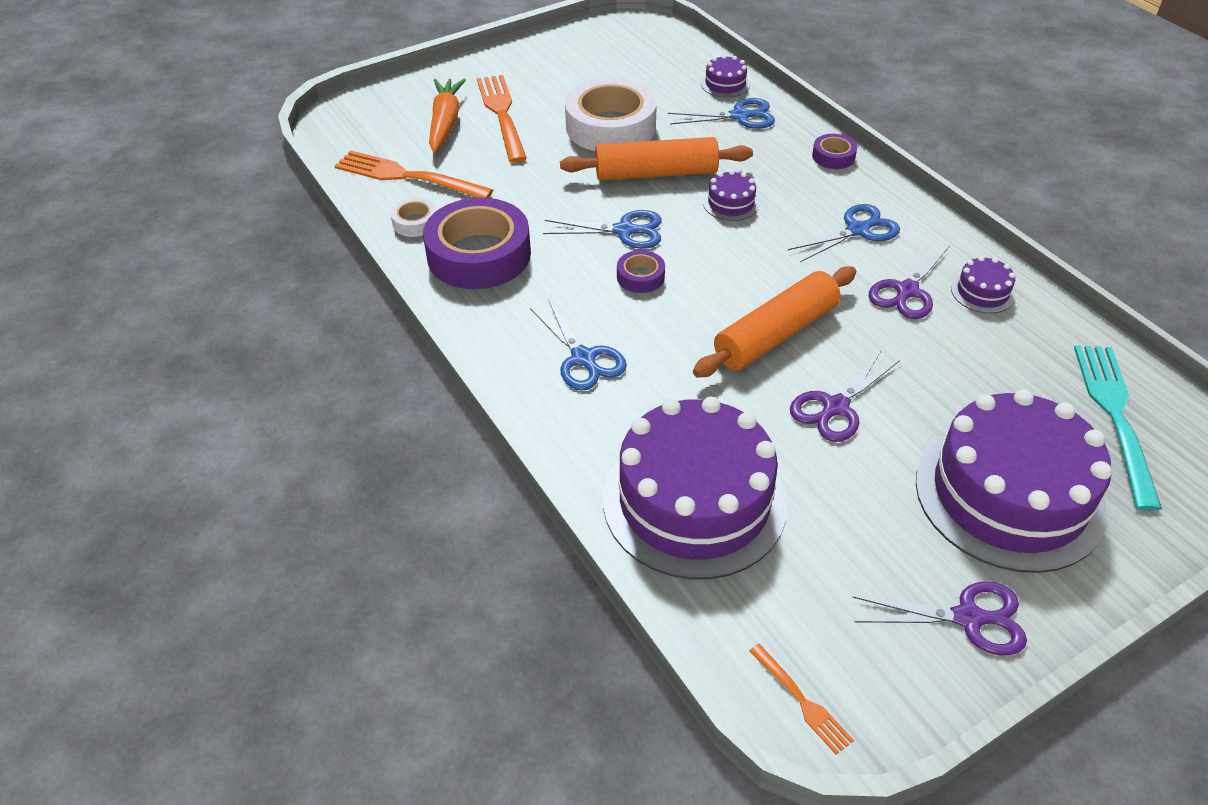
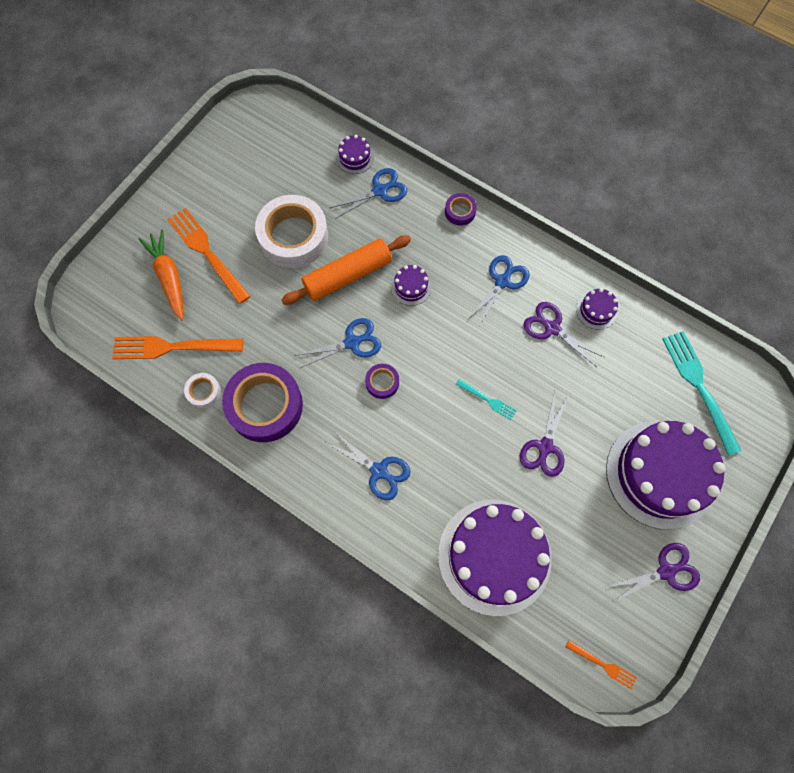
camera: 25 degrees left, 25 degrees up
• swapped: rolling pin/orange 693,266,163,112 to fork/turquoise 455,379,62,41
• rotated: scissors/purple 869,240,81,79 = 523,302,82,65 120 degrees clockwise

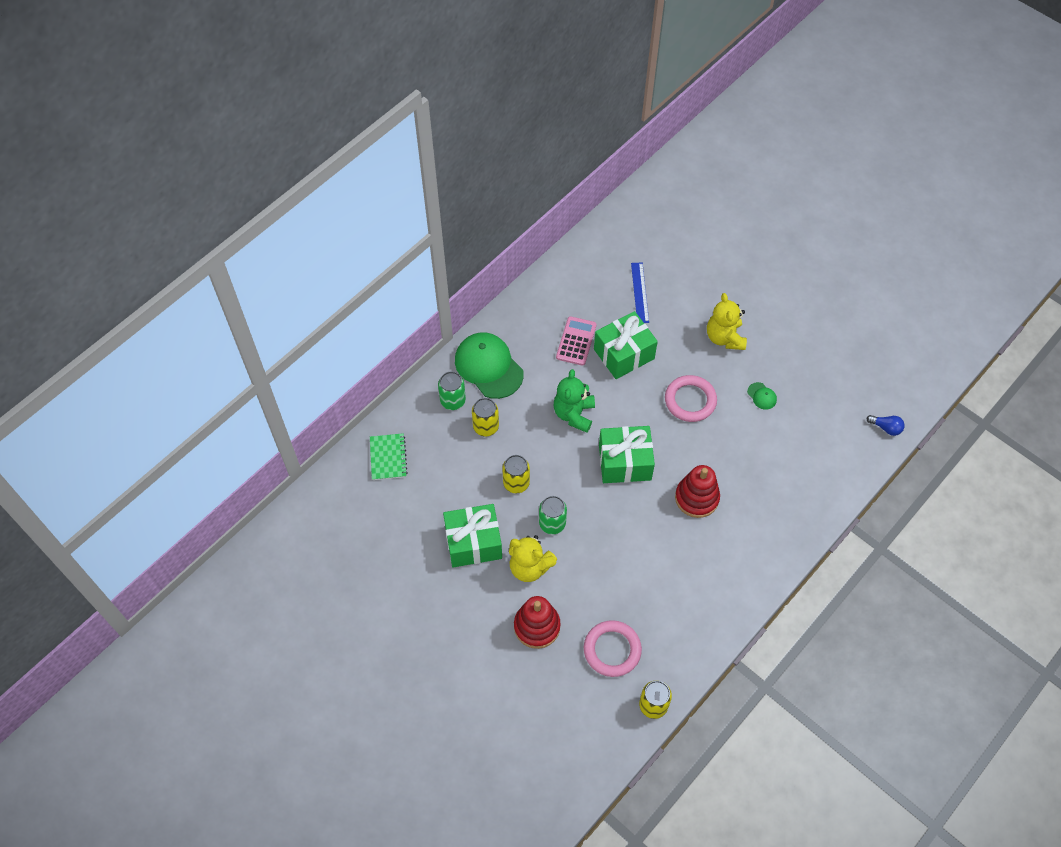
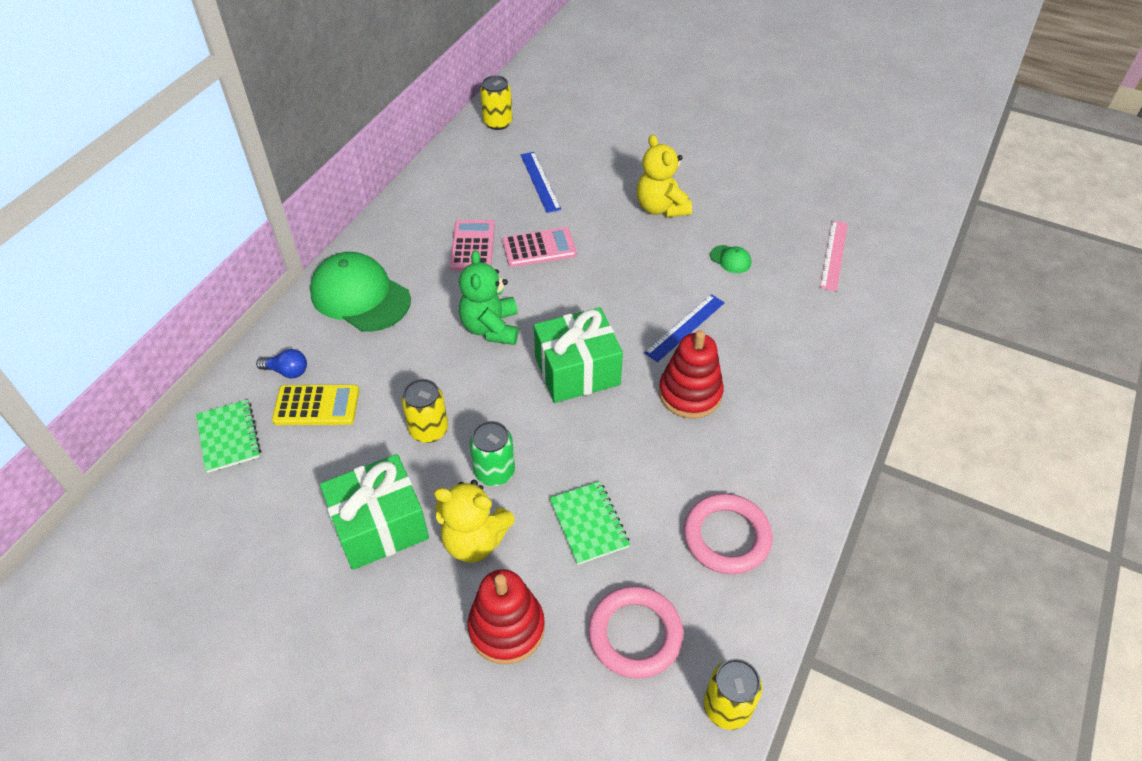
camera: 15 degrees left, 10 degrees down
• gone: can/green 438,372,28,38
• new: calculator/yellow 272,385,87,40
• new: notebook/green 549,481,81,84
• new: ruler/blue 644,294,81,68
• new: ruler/pink 820,220,28,71
• shifted: can/yellow 472,398,27,39 to 480,75,33,55
• shifted: ring/pink 665,375,52,47 to 684,493,88,81
• shifted: light bulb/blue 867,415,38,21 to 256,349,51,29
• swapped: gift/green 594,311,64,68 to calculator/pink 502,227,75,40

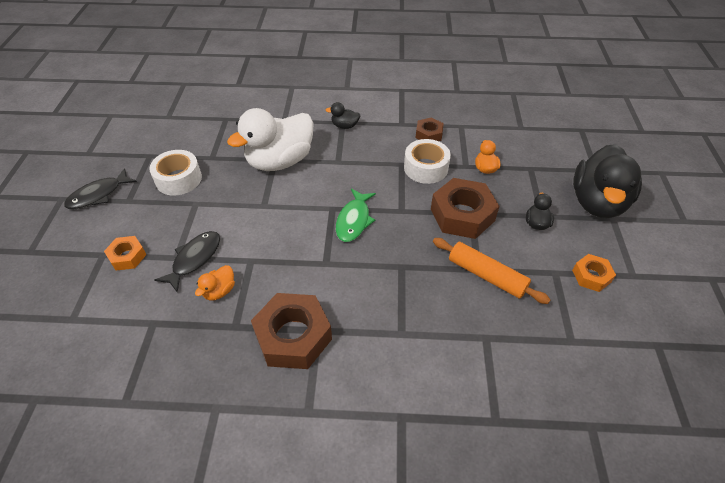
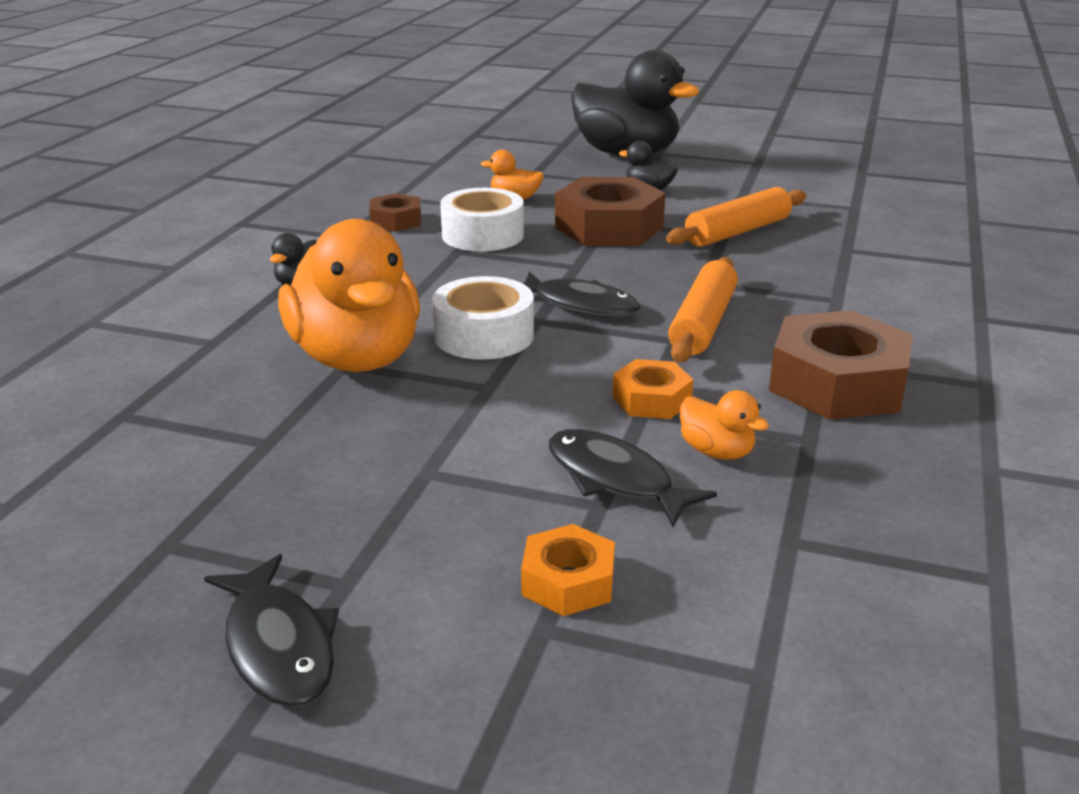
camera: 75 degrees left, 20 degrees down
• new: rolling pin/orange 668,257,70,105
• shifted: tape/white 149,150,53,46 to 432,276,102,84
• shifted: nut/orange 572,254,44,38 to 612,359,81,60
• repainted: duck/white 227,108,87,63 to duck/orange 278,219,142,153
• repainted: fish/green 336,189,40,53 to fish/black 522,271,118,46

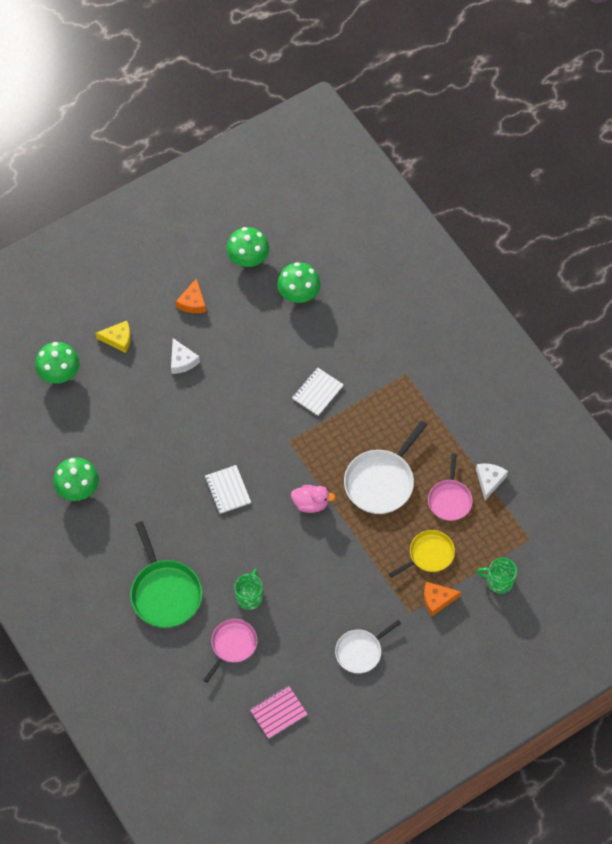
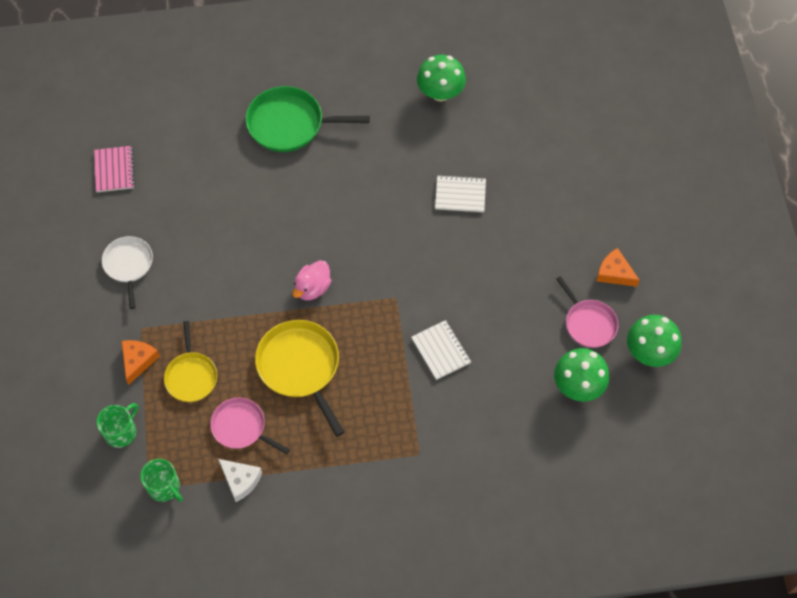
camera: 115 degrees right, 0 degrees up
• gone: mushroom/green 35,342,44,42
• gone: cheese/yellow 96,321,35,32
• gone: cheese/white 171,338,29,36
• shifted: pan/pink 203,619,54,64 to 556,276,62,72
• shifted: notebook/white 205,465,46,49 to 435,175,51,37
• shifted: mug/green 234,569,29,41 to 140,459,43,43
• repainted: pan/white 344,421,83,93 to pan/yellow 255,320,89,117

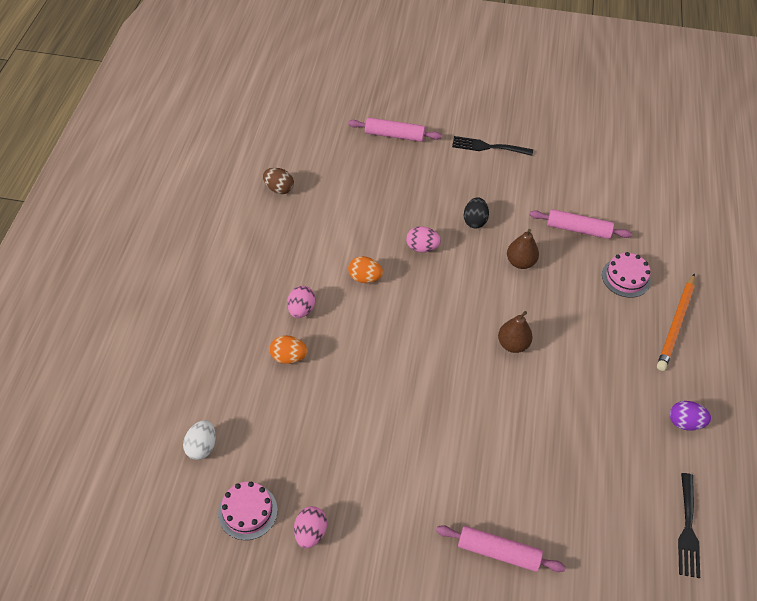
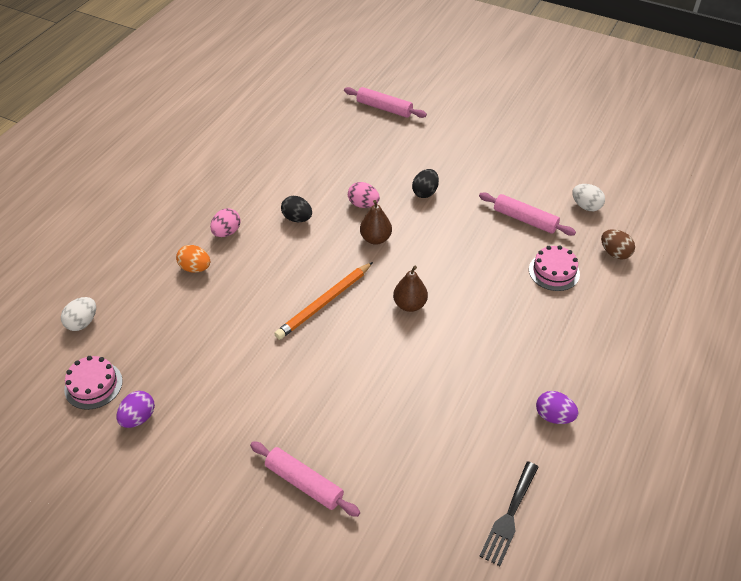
camera: 20 degrees right, 5 degrees down
• gone: fork/black 452,136,81,20
• new: egg/white 572,184,33,27
• shifted: egg/brown 263,168,31,26 to 601,229,34,31
• shifted: pear/brown 507,229,32,40 to 360,200,32,45
• shifted: pencil/orange 657,274,38,97 to 274,262,99,78
• repainted: egg/pink 294,506,33,43 to egg/purple 117,391,38,37
• repainted: egg/orange 348,256,35,27 to egg/black 281,196,31,26

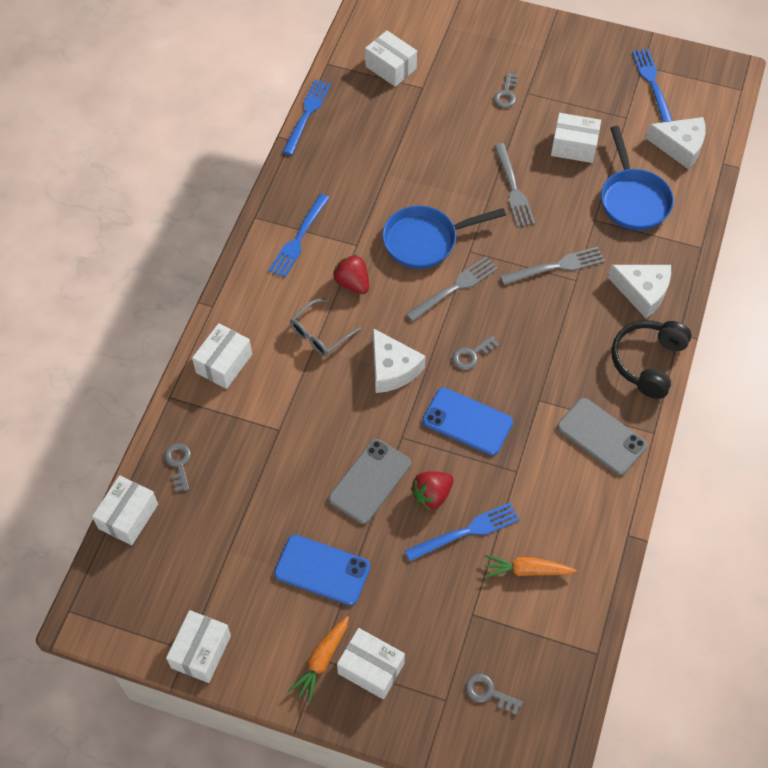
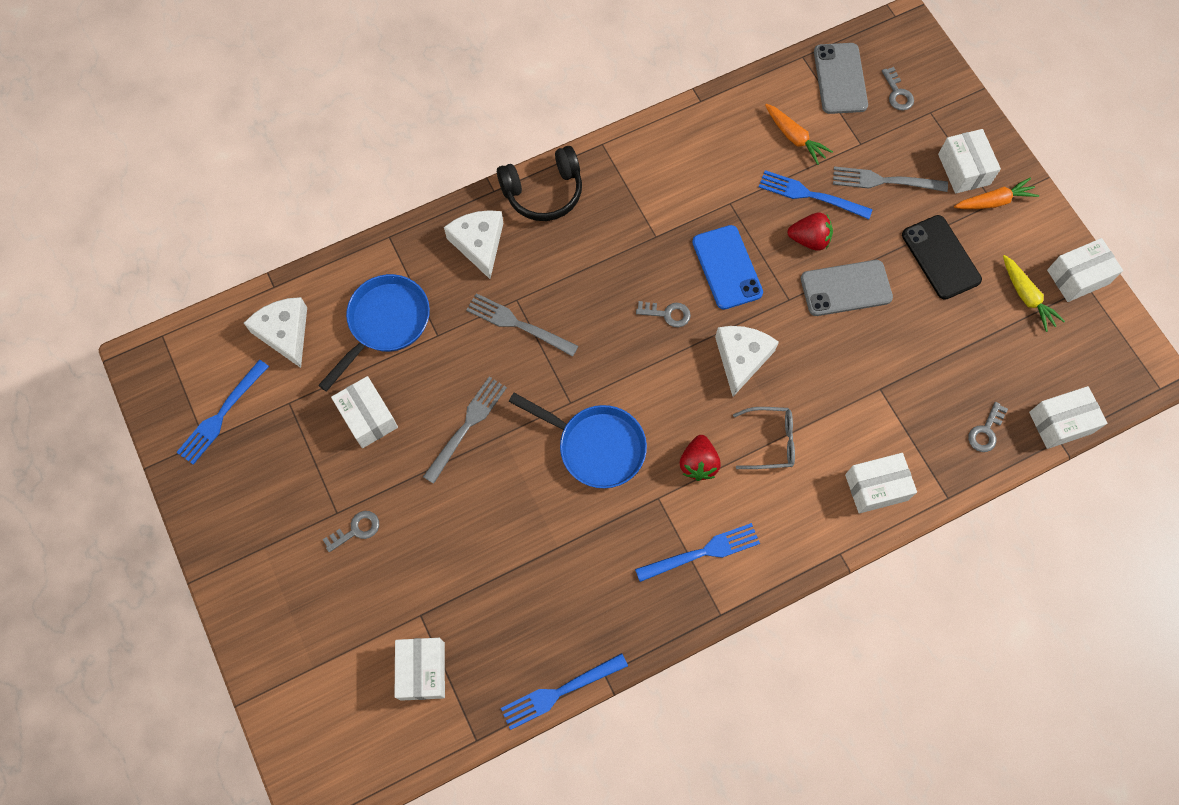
camera: 135 degrees left, 10 degrees up
• new: carrot/yellow 1003,255,62,77
• shifted: fork/grey 406,257,92,65 to 833,166,115,26
• shifted: phone/grey 557,398,90,77 to 814,43,54,71
• repainted: phone/blue 274,535,96,71 to phone/black 902,215,80,85

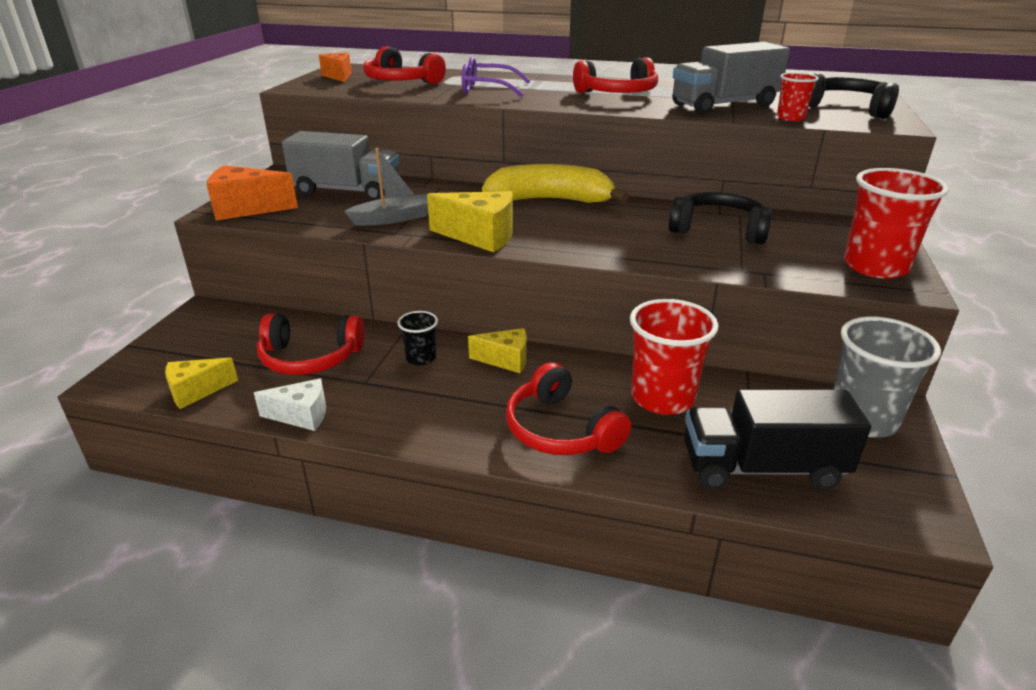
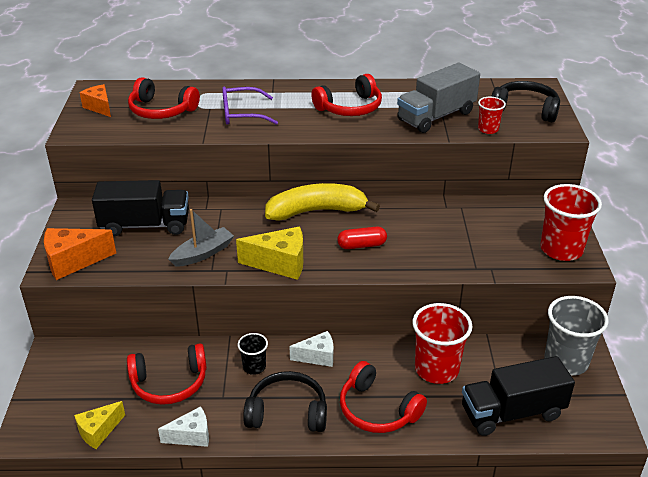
camera: 15 degrees left, 5 degrees up
• new: capsule/red 337,227,50,22
• shifted: headphones/black 668,192,104,52 to 243,371,84,61
• repainted: truck/grey 282,131,118,70 to truck/black 92,180,97,56
• repainted: cheese/yellow 468,328,59,45 to cheese/white 289,331,44,36

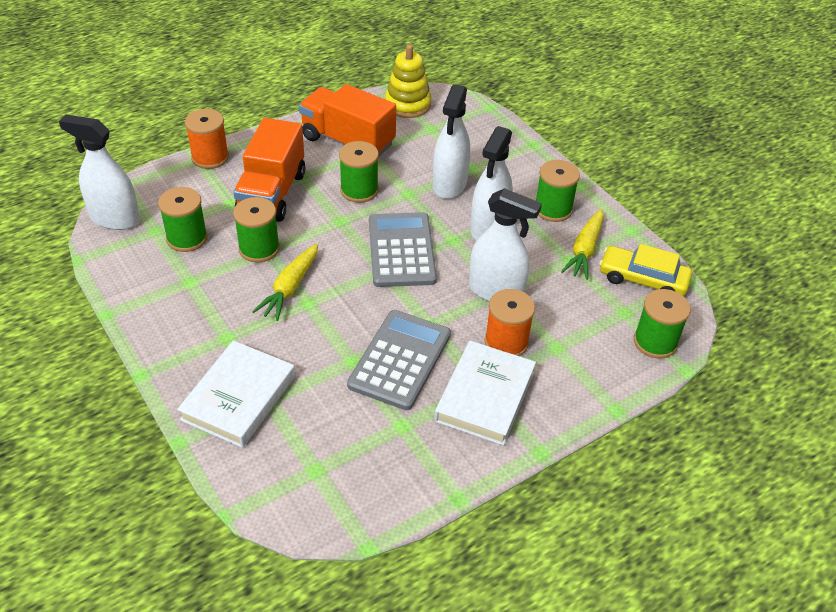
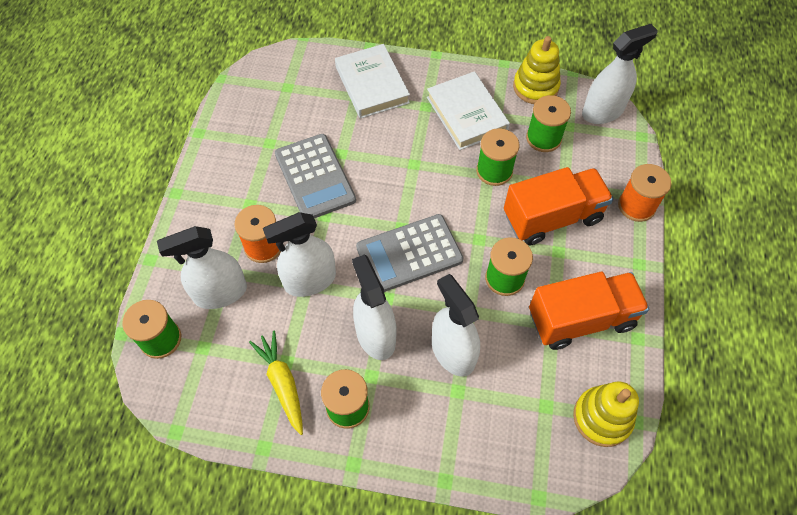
camera: 135 degrees right, 15 degrees up
• gone: carrot/yellow 252,244,66,77
• gone: car/yellow 599,244,93,52
• new: spray bottle/white 157,226,90,83
• new: stacking toy/yellow 513,36,48,68
• shifted: book/white 434,341,102,105 to 427,71,83,79
• rotated: truck/orange 234,118,71,104 = 504,167,109,78 105 degrees clockwise
• rotated: calculator/grey 369,212,68,75 = 356,214,108,78 120 degrees clockwise

